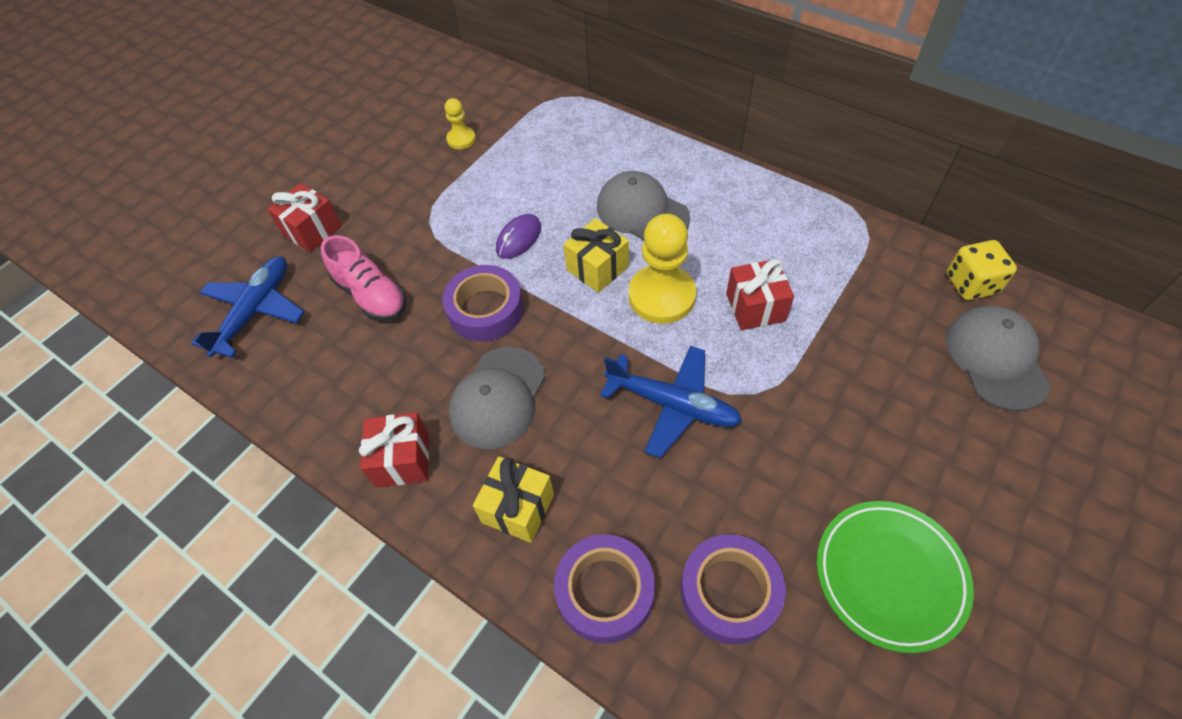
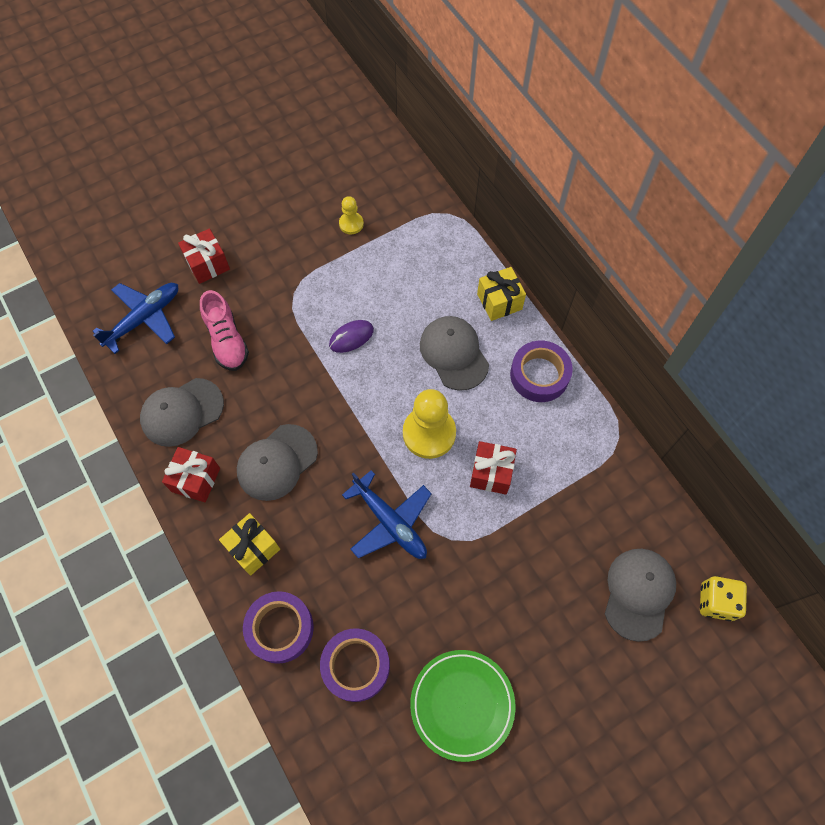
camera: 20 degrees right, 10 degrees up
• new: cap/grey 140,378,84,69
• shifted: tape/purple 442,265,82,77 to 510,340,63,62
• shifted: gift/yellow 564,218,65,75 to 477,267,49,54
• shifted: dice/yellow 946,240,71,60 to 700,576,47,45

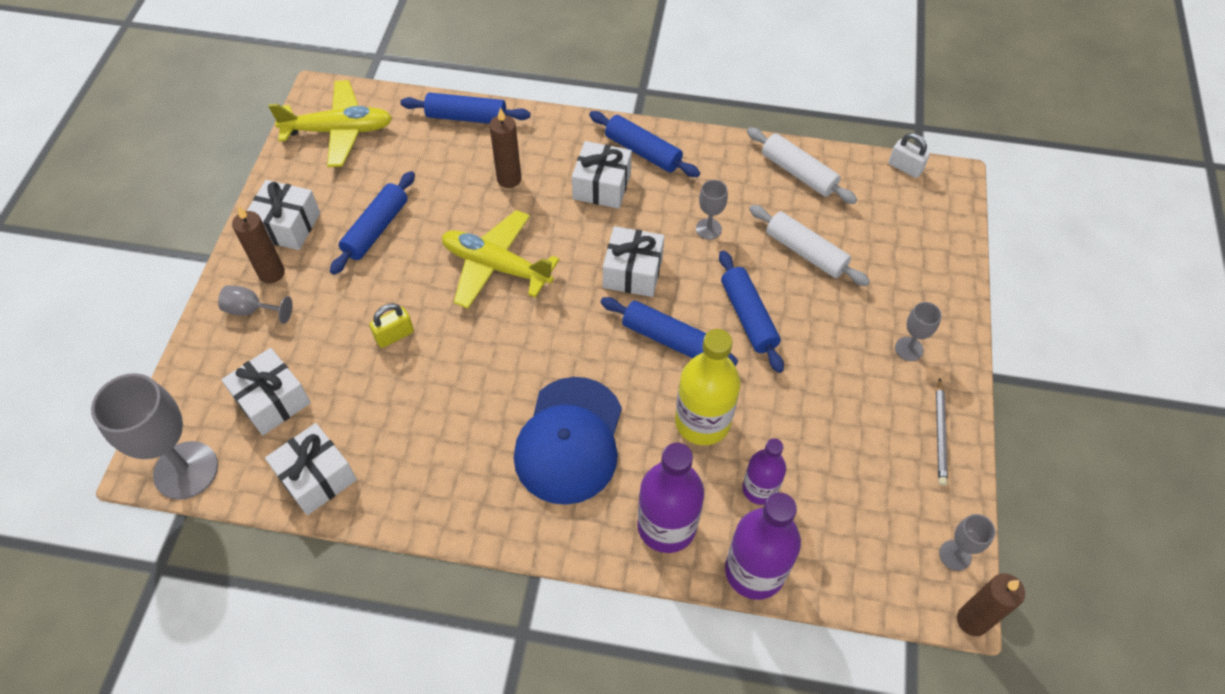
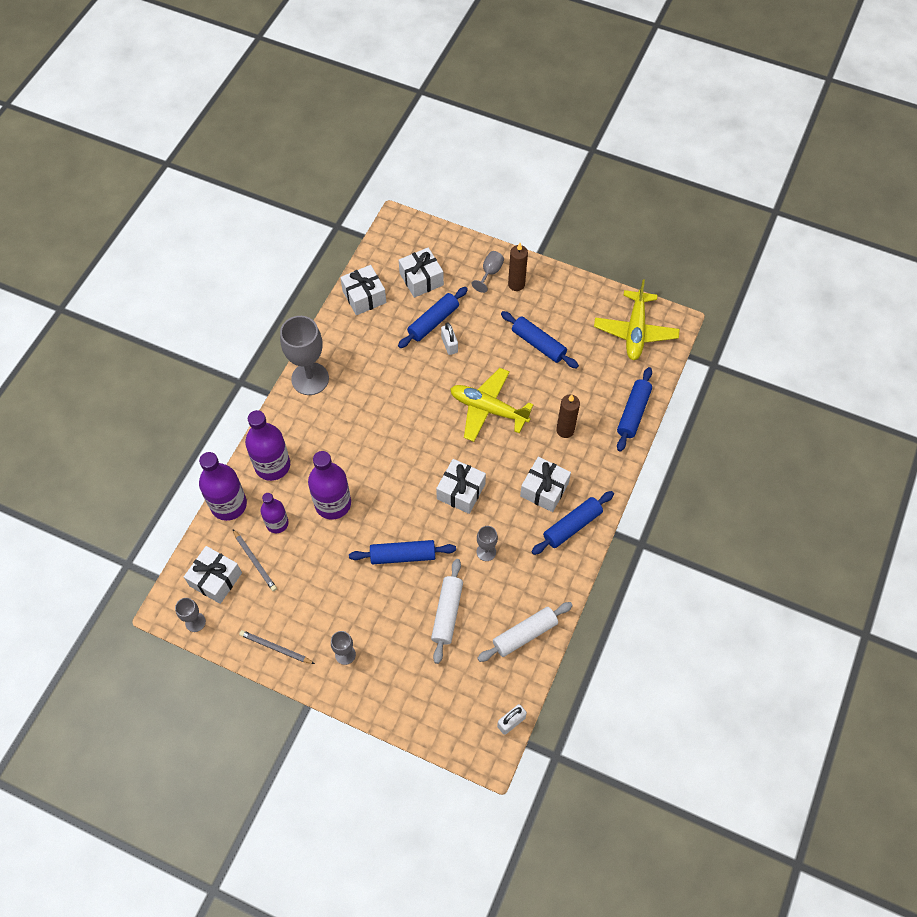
camera: 105 degrees right, 5 degrees up
• gone: cap/blue 514,377,108,128
• gone: candle/brown 957,573,68,63
• new: pencil/grey 233,530,44,61
• shifted: goblet/grey 91,373,127,127 to 280,316,49,79
• shifted: gift/white 247,180,73,70 to 184,546,58,58
• shifted: rolling pin/blue 600,297,138,69 to 398,287,70,61
• repainted: padlock/yellow 369,303,45,45 to padlock/white 441,322,17,33
• repainted: bottle/yellow 675,329,66,116 to bottle/purple 308,451,43,69
• rotated: plane/yellow 442,210,117,99 = 450,368,84,74 105 degrees counterclockwise
• rotated: rolling pin/white 749,205,121,81 = 431,559,32,105 45 degrees counterclockwise

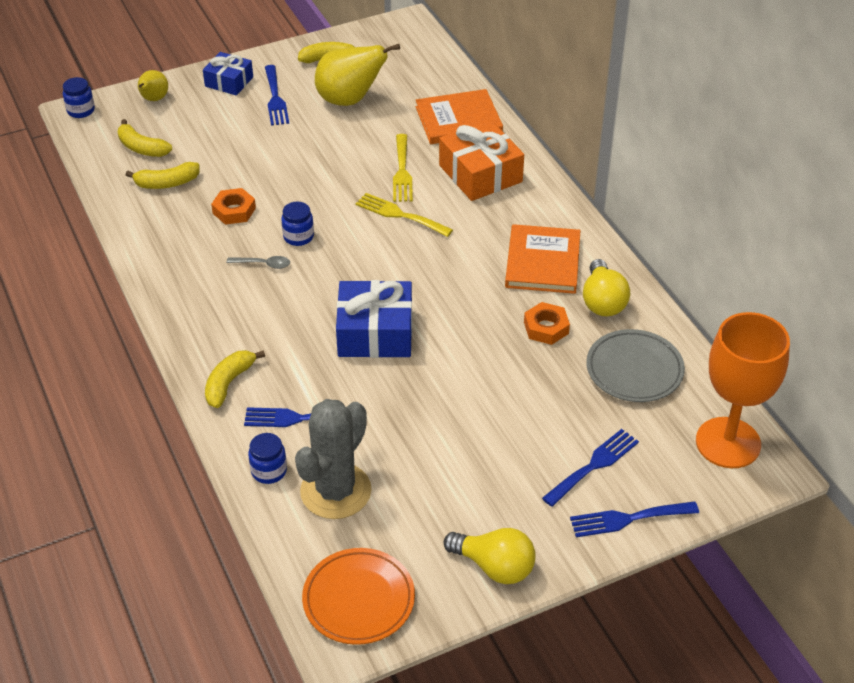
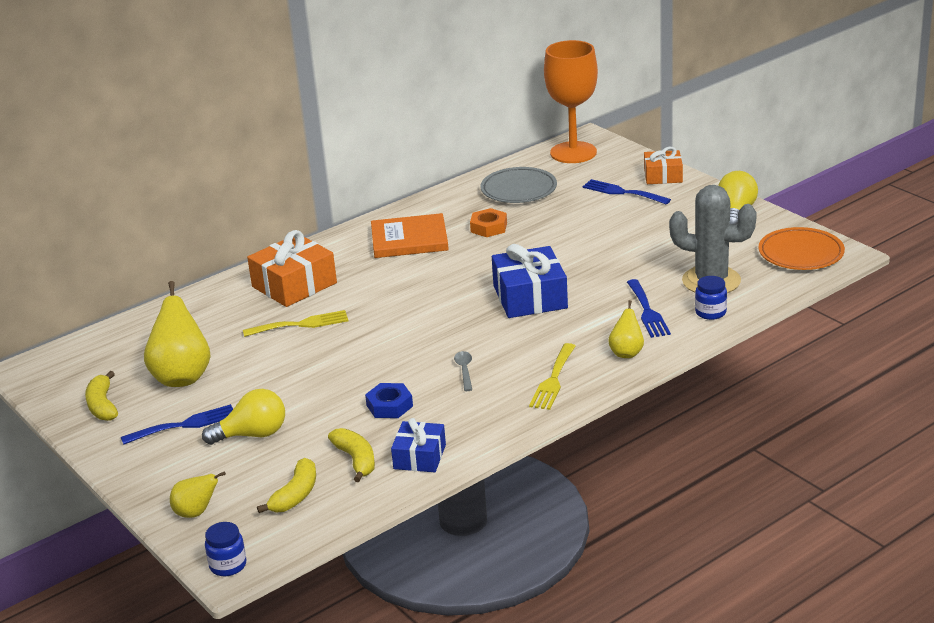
camera: 100 degrees left, 15 degrees down
• gone: jar/blue 281,202,33,44
• gone: book/orange 416,89,87,55
• shifted: gift/blue 203,52,50,44 to 391,418,55,54
• shifted: fork/yellow 356,193,97,44 to 529,343,47,67
• shifted: light bulb/yellow 583,259,47,57 to 202,389,83,56
• swapped: banana/yellow 205,350,60,58 to pear/yellow 608,300,36,58
• swapped: fork/blue 570,501,129,36 to gift/orange 644,147,39,37
• repainted: nut/orange 211,188,45,37 to nut/blue 365,383,48,35

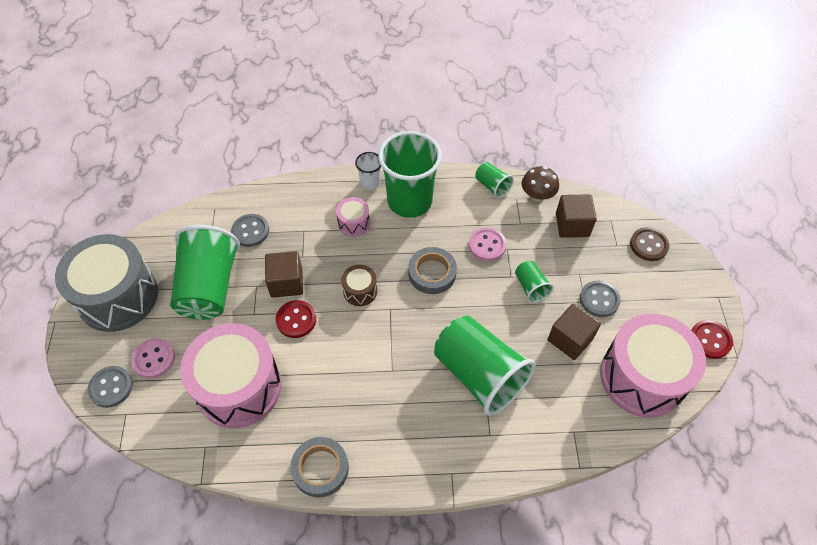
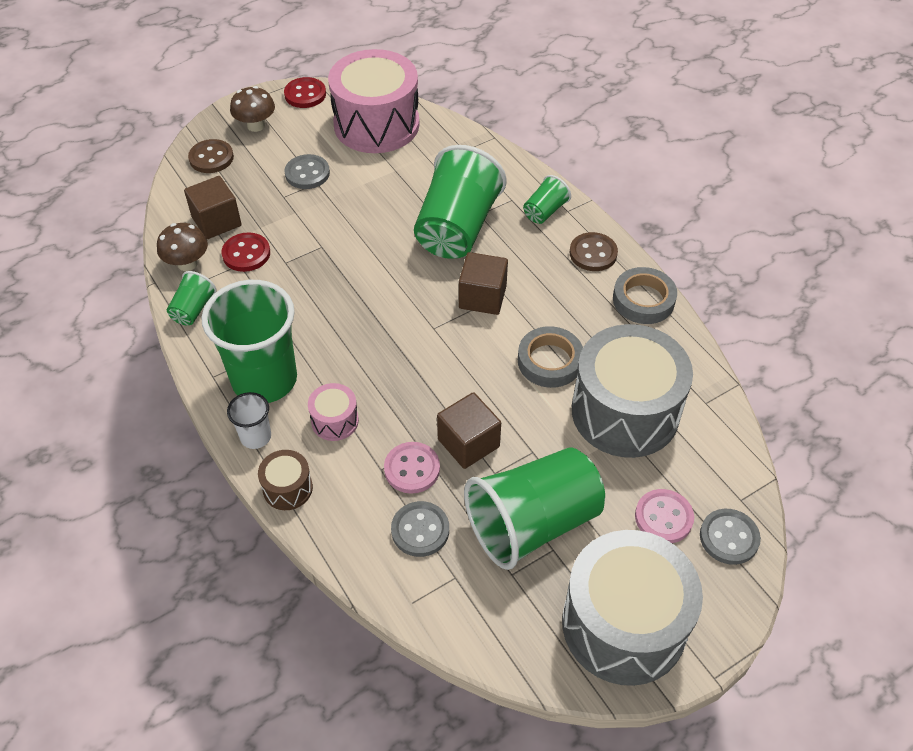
camera: 120 degrees left, 5 degrees down
• new: mushroom/brown 230,86,45,46
• new: button/brown 570,232,48,39
• shifted: button/red 276,300,40,38 to 222,232,48,40
• shifted: drum/brown 341,265,36,41 to 258,450,55,60
• shifted: tape/grey 408,247,49,47 to 518,326,65,62
• shifted: button/pink 469,227,38,34 to 384,442,56,52
• shifted: cup/green 515,261,39,42 to 523,175,48,49
• shifted: cube/brown 548,303,53,57 to 459,252,49,63
• repainted: drum/pink 180,323,102,105 to drum/grey 572,324,121,134

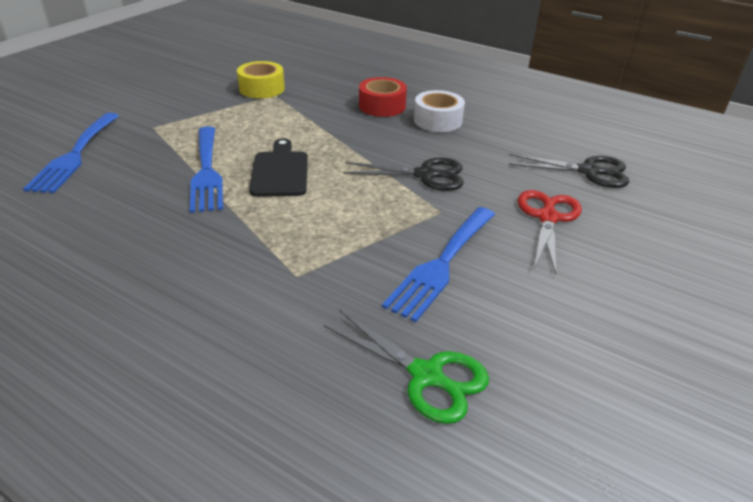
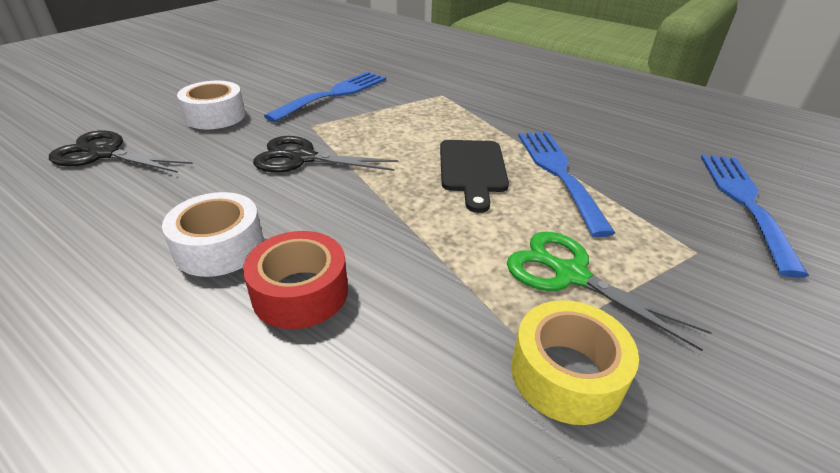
camera: 175 degrees left, 0 degrees up
• shifted: scissors/green 324,310,165,114 to 507,232,205,119
• swapped: scissors/red 518,190,64,84 to tape/white 177,81,68,48

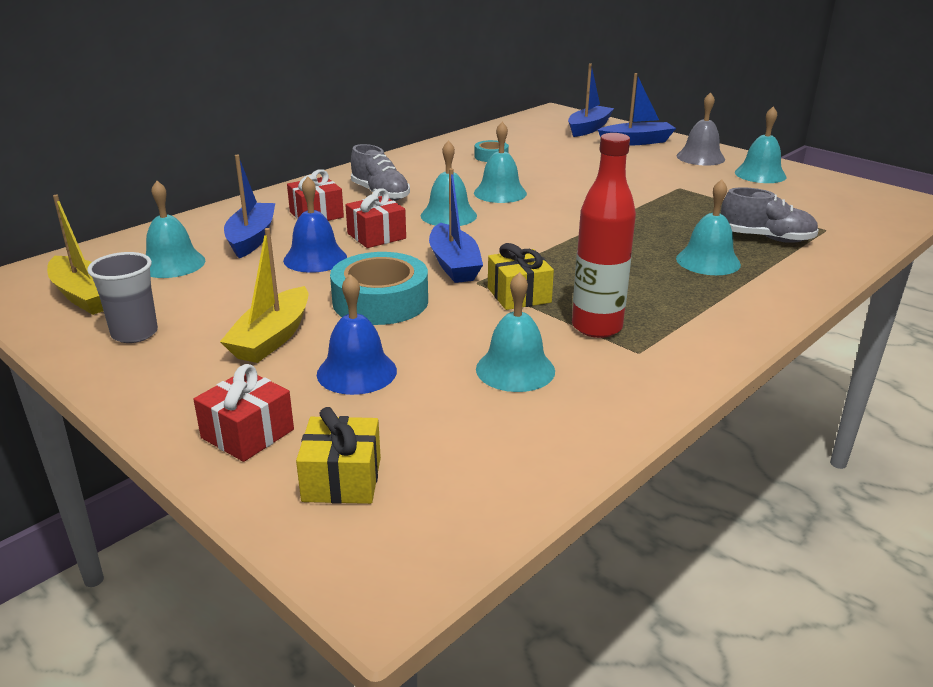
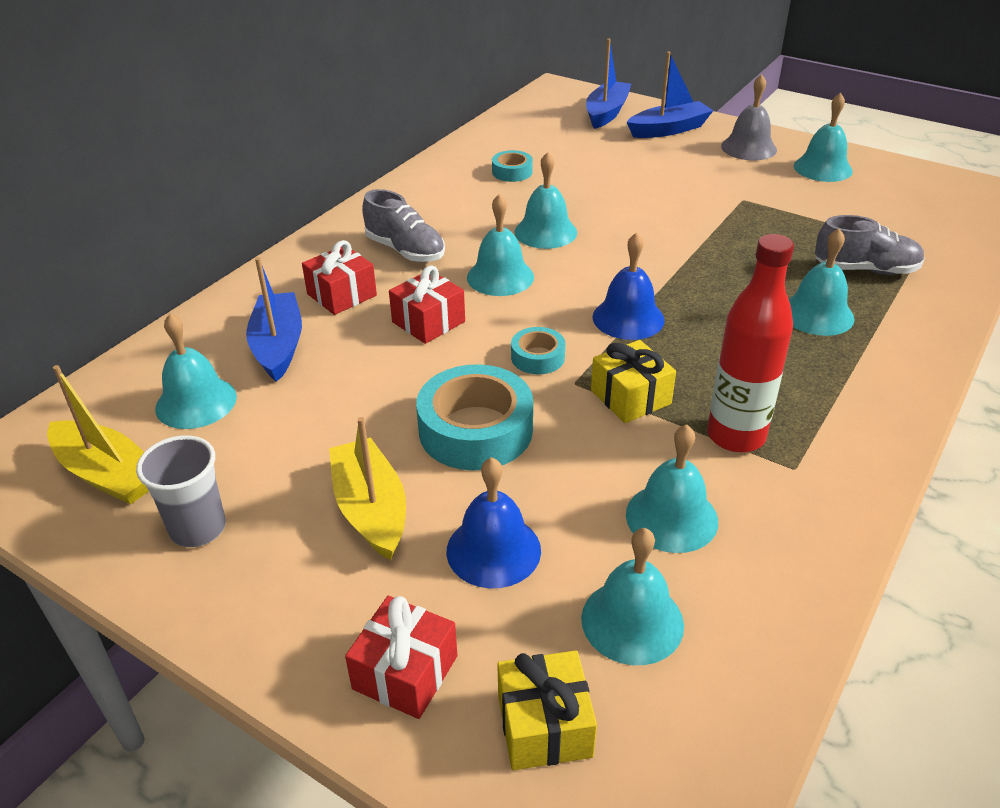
camera: 10 degrees left, 10 degrees up
• new: bell/turquoise 581,528,103,137
• shifted: bell/blue 283,177,64,96 to 592,232,73,108
• swapped: boat/blue 429,168,54,115 to tape/turquoise 511,327,55,47
• rotated: boat/yellow 220,228,88,135 = 329,417,77,143 150 degrees clockwise

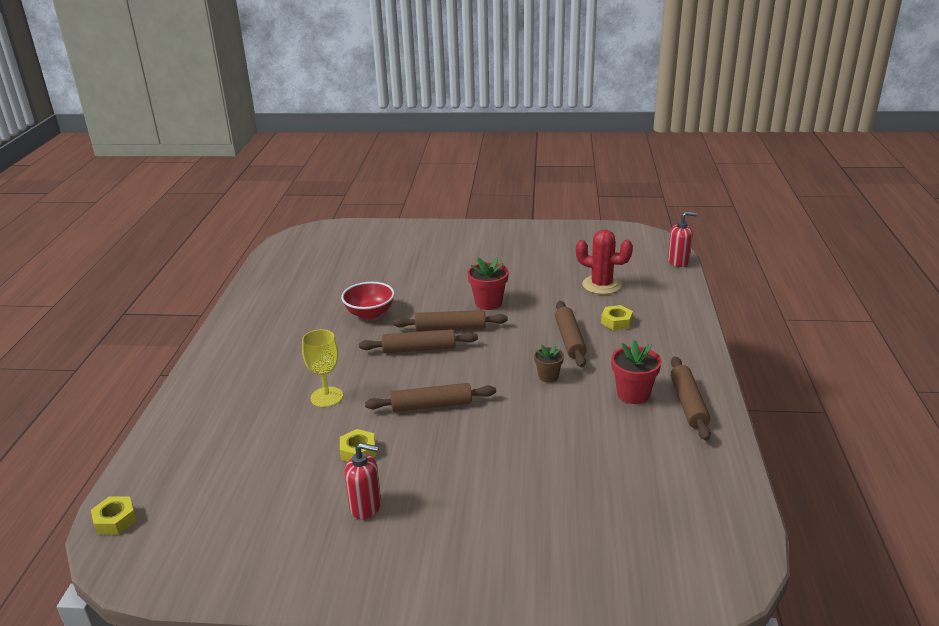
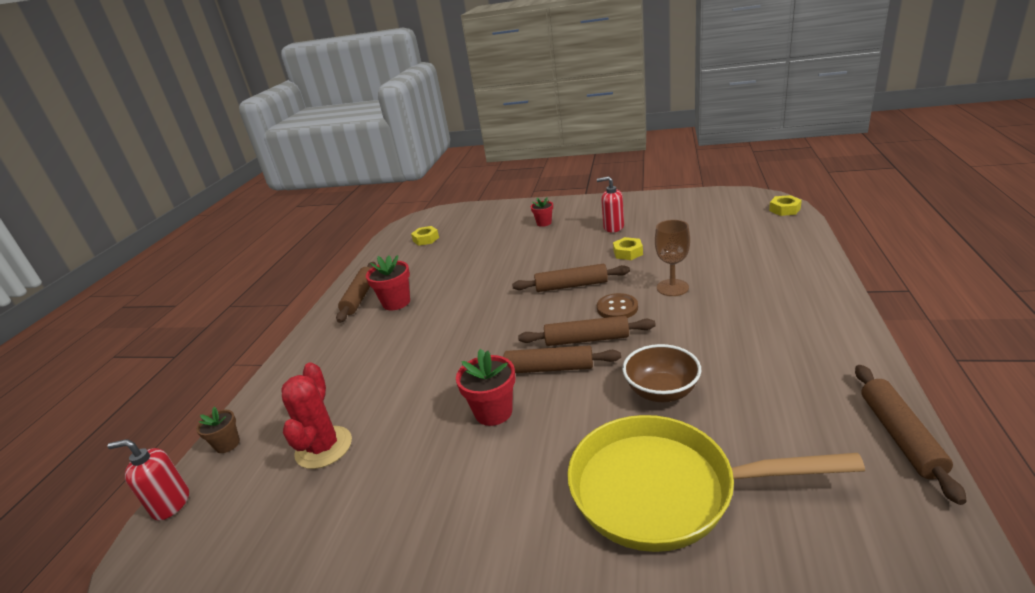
camera: 170 degrees left, 0 degrees up
• new: flower pot/red 531,197,22,30
• new: pan/yellow 567,415,298,137
• new: button/brown 597,293,41,25
• shifted: flower pot/brown 534,344,30,39 to 196,407,44,46
• shifted: rolling pin/brown 555,301,32,66 to 855,365,111,140
• shifted: nut/yellow 601,305,32,25 to 411,226,28,20
• repainted: goblet/yellow 302,329,41,78 to goblet/brown 655,220,35,76
• repainted: bowl/red 341,282,54,37 to bowl/brown 622,344,79,58
• rotated: cactus/red 576,230,57,64 = 281,362,71,107 60 degrees clockwise

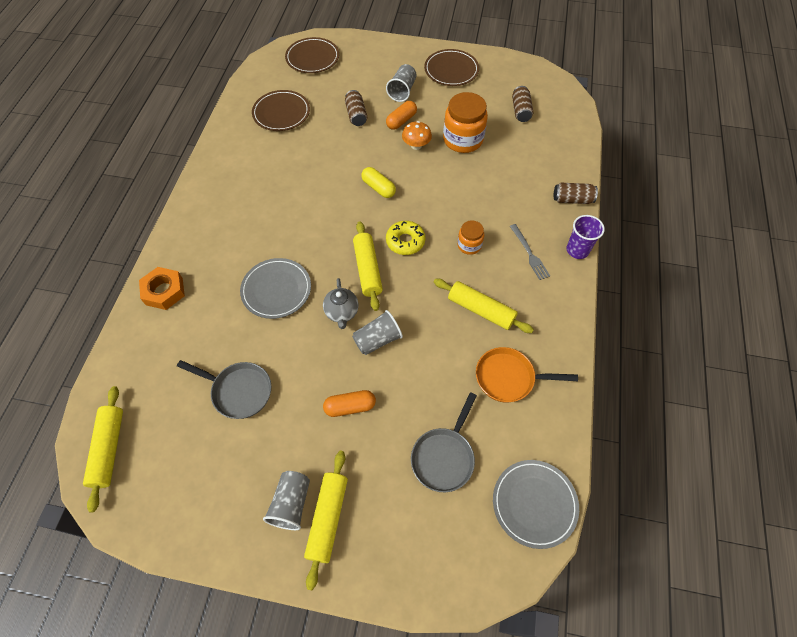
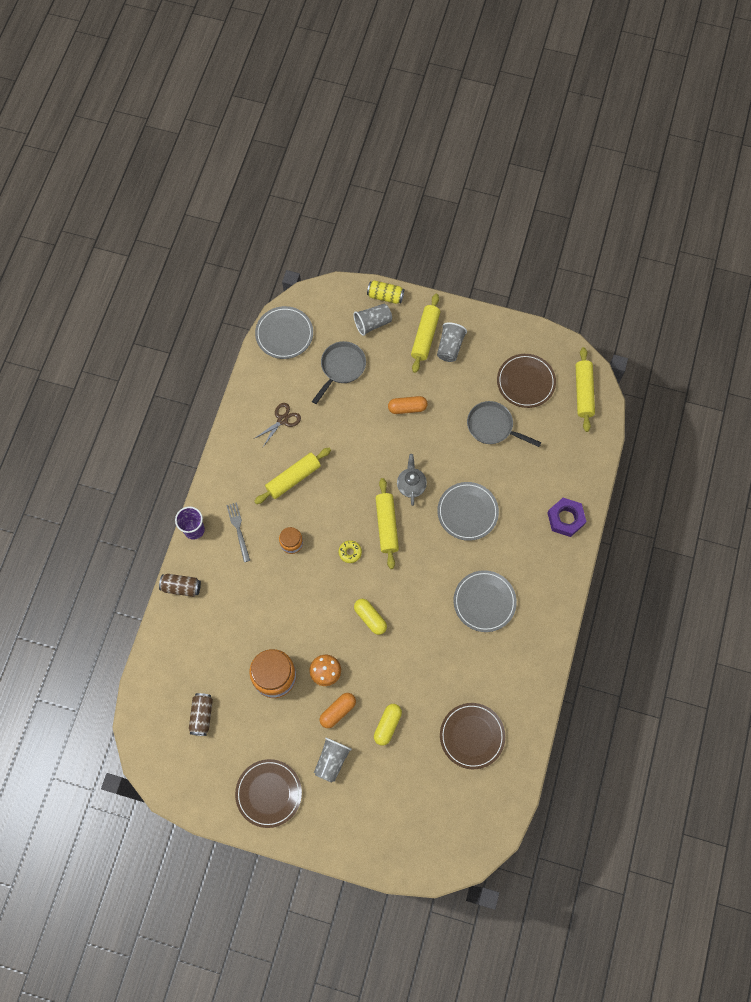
camera: 175 degrees left, 10 degrees up
• new: can/yellow 367,280,37,24
• new: plate/grey 453,570,64,62
• shifted: plate/brown 285,37,54,36 to 497,354,59,54
• shifted: cup/grey 352,310,51,45 to 353,304,39,32
• swapped: can/brown 345,90,22,36 to capsule/yellow 374,704,28,42
• swapped: pan/orange 476,347,102,55 to scissors/brown 254,403,47,44
• repainted: nut/orange 139,267,46,43 to nut/purple 548,498,38,39
• rotated: rolling pin/yellow 434,279,100,54 = 254,448,77,56 75 degrees counterclockwise
• scaled: donut/yellow 386,221,39,34 = 339,540,23,23 x0.63

